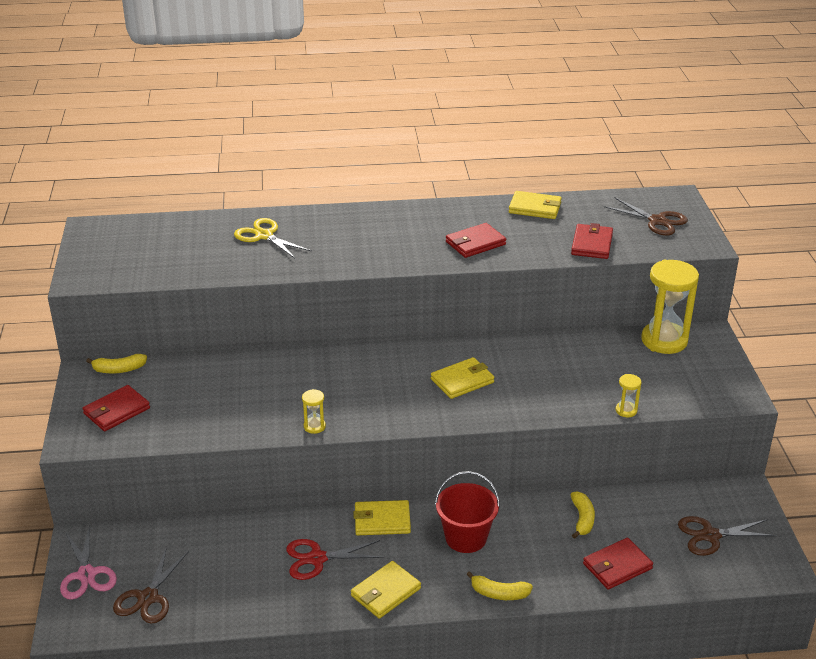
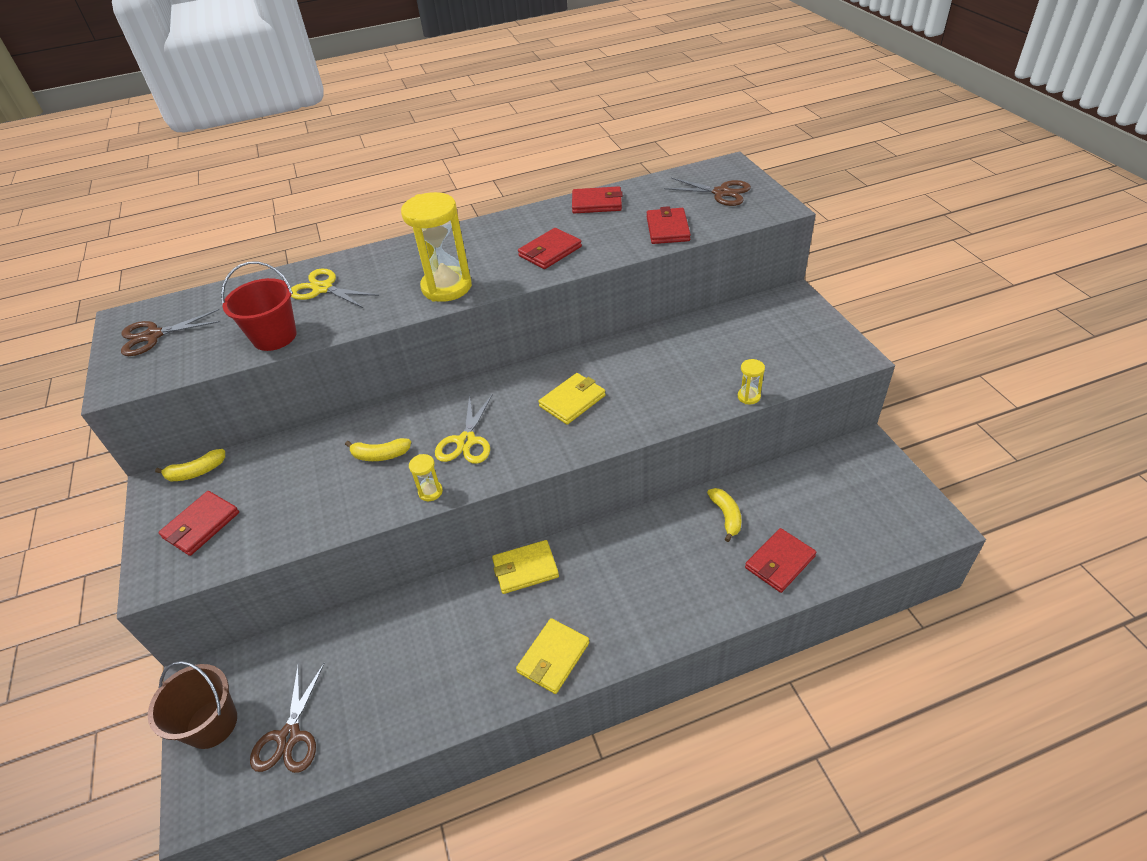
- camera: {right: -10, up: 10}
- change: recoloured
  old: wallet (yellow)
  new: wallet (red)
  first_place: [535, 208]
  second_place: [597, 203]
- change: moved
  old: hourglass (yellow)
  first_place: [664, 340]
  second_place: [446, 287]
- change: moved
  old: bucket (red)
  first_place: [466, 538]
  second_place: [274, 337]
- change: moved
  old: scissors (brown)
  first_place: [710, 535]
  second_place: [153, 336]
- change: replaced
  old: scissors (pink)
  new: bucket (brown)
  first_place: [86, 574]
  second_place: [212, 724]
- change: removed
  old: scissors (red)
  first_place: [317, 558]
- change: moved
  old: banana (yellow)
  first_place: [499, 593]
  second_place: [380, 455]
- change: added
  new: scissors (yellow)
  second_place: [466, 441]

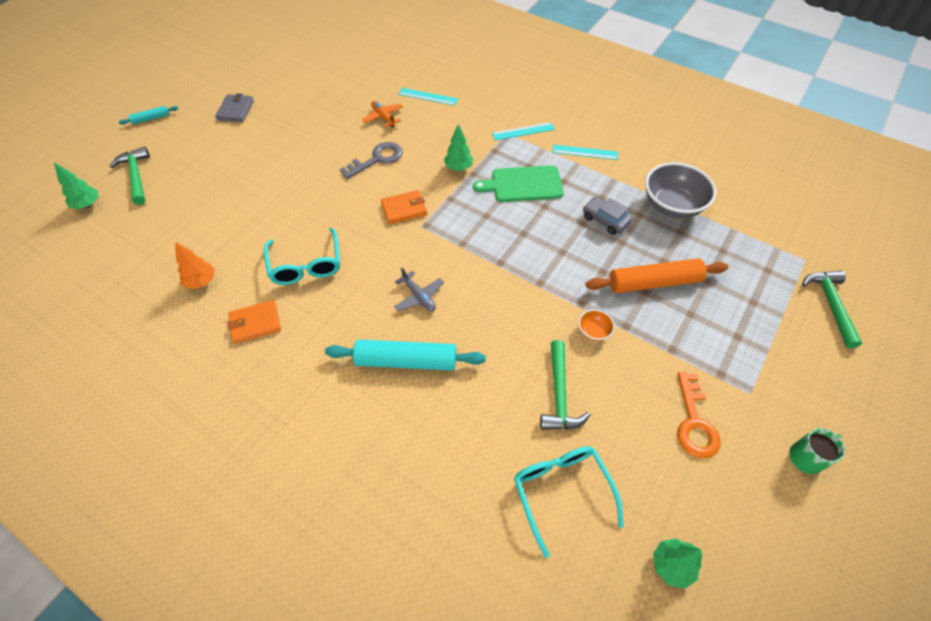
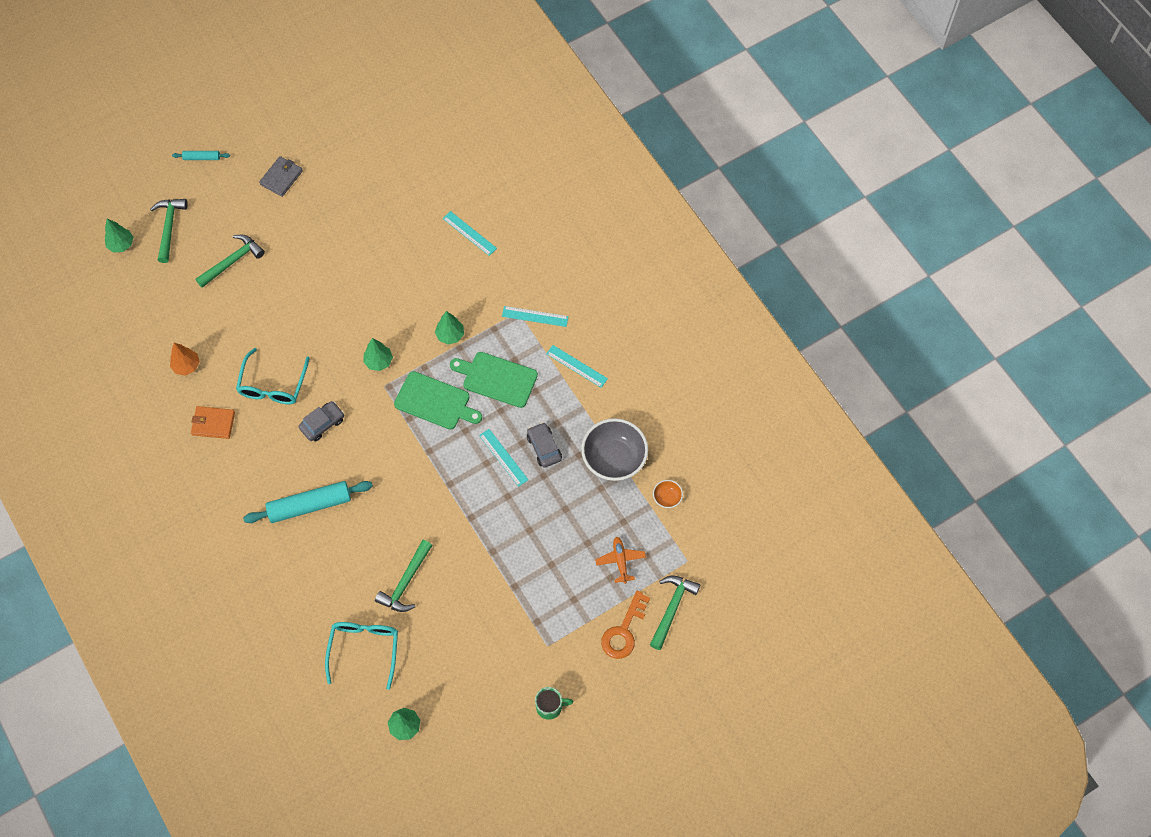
- camera: {right: 25, up: 10}
- change: moved
  old: plane (orange)
  first_place: [383, 117]
  second_place: [620, 561]
- change: removed
  old: key (grey)
  first_place: [377, 159]
- change: replaced
  old: wallet (orange)
  new: tree (green)
  first_place: [404, 209]
  second_place: [379, 361]
- change: removed
  old: rolling pin (orange)
  first_place: [653, 282]
- change: removed
  old: plane (grey)
  first_place: [419, 297]
- change: moved
  old: bowl (orange)
  first_place: [593, 331]
  second_place: [667, 497]
- change: turned
  old: rolling pin (turquoise)
  first_place: [406, 360]
  second_place: [309, 505]
  degrees: -45
- change: moved
  old: key (orange)
  first_place: [694, 422]
  second_place: [624, 631]
- change: added
  new: hammer (green)
  second_place: [232, 261]
- change: added
  new: cutting board (green)
  second_place: [435, 402]
- change: added
  new: car (grey)
  second_place: [322, 424]
- change: added
  new: ruler (turquoise)
  second_place: [503, 457]

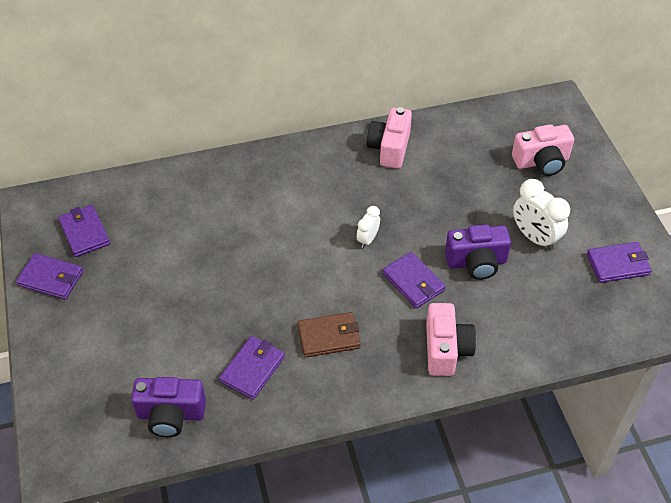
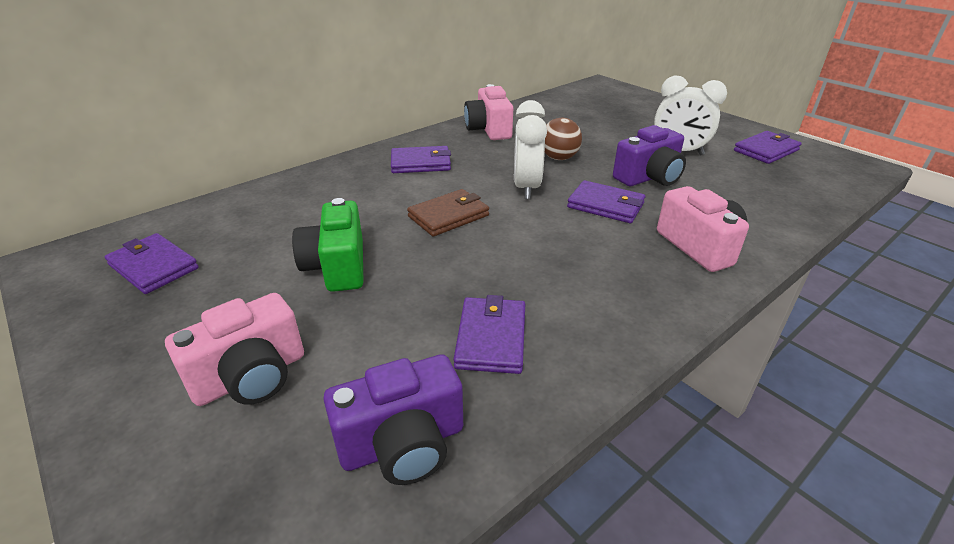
- camera: {right: -25, up: -15}
- change: moved
  old: camera (pink)
  first_place: [541, 162]
  second_place: [251, 377]
- change: resized
  old: clock (white)
  first_place: [367, 239]
  second_place: [526, 188]
  factor: 1.75
- change: moved
  old: wallet (purple)
  first_place: [51, 278]
  second_place: [421, 163]
- change: moved
  old: wallet (brown)
  first_place: [329, 337]
  second_place: [448, 216]
- change: added
  new: ball (brown)
  second_place: [559, 158]
- change: added
  new: camera (green)
  second_place: [337, 266]

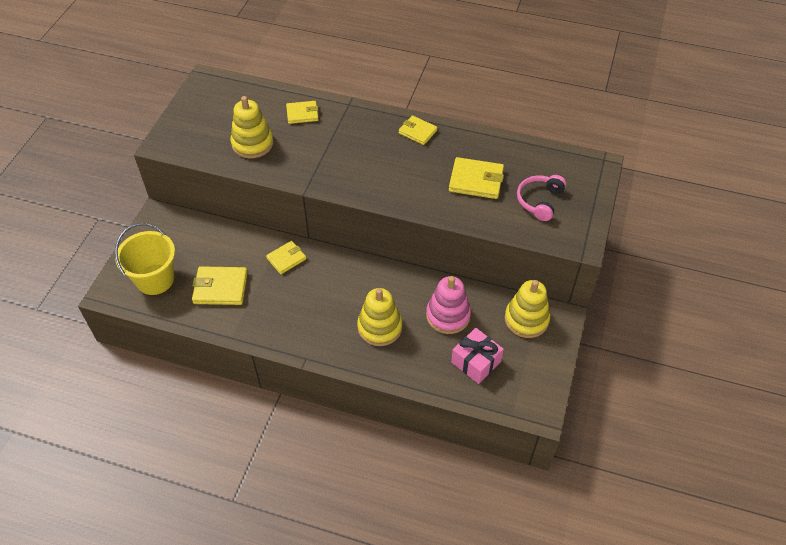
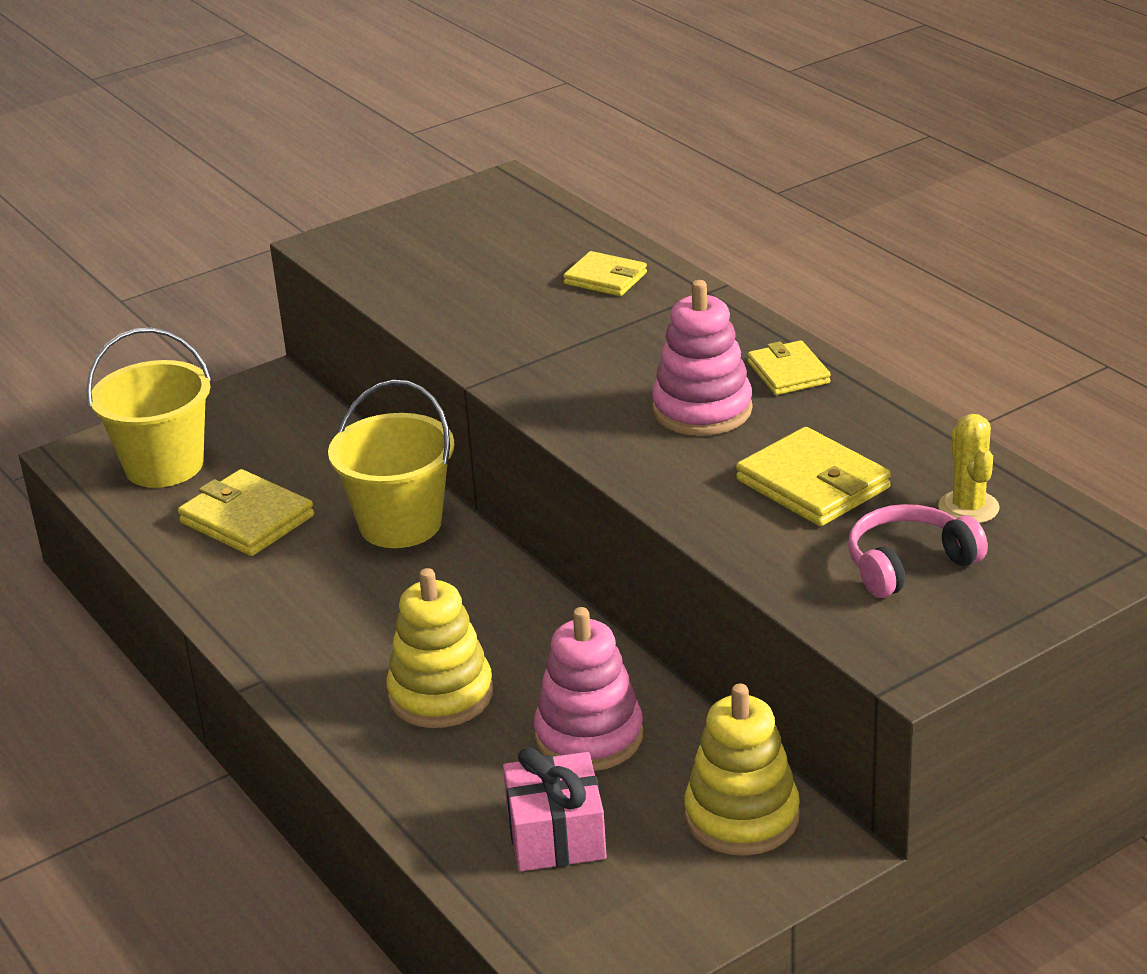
- camera: {right: 40, up: -20}
- change: removed
  old: stacking toy (yellow)
  first_place: [252, 143]
- change: replaced
  old: wallet (yellow)
  new: bucket (yellow)
  first_place: [286, 259]
  second_place: [400, 524]
- change: added
  new: stacking toy (pink)
  second_place: [702, 410]
- change: added
  new: cactus (yellow)
  second_place: [968, 508]

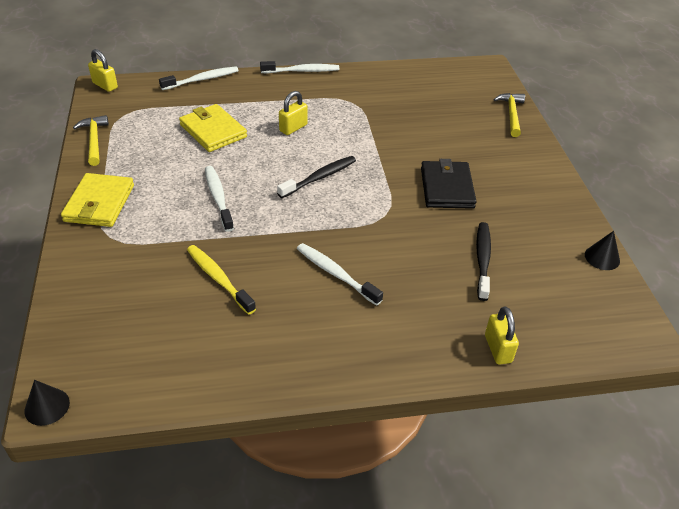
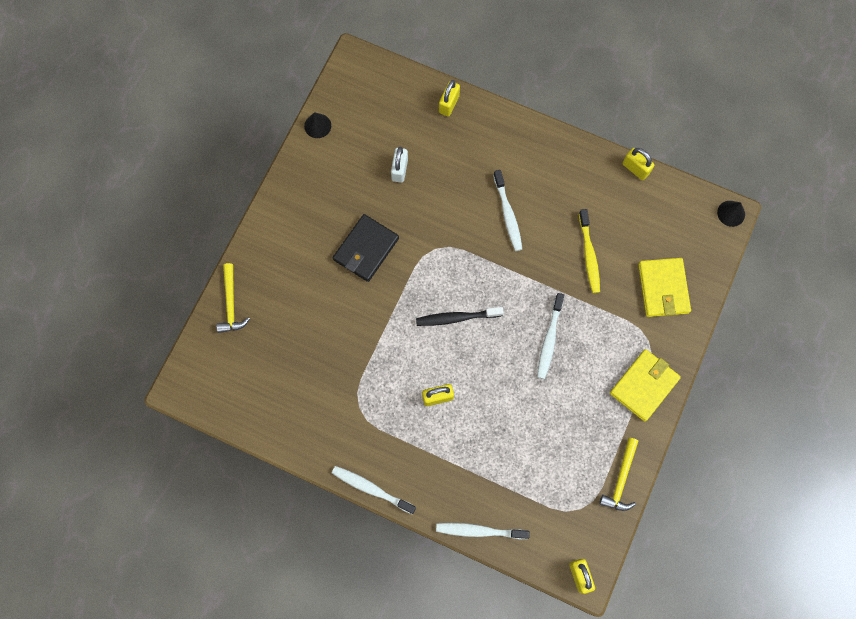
- camera: {right: -145, up: 30}
- change: turned
  old: hammer (yellow)
  first_place: [511, 114]
  second_place: [231, 304]
  degrees: -45
- change: moved
  old: wallet (yellow)
  first_place: [213, 131]
  second_place: [663, 288]
- change: replaced
  old: toothbrush (black)
  new: padlock (white)
  first_place: [482, 260]
  second_place: [399, 170]
- change: added
  new: padlock (yellow)
  second_place: [635, 168]

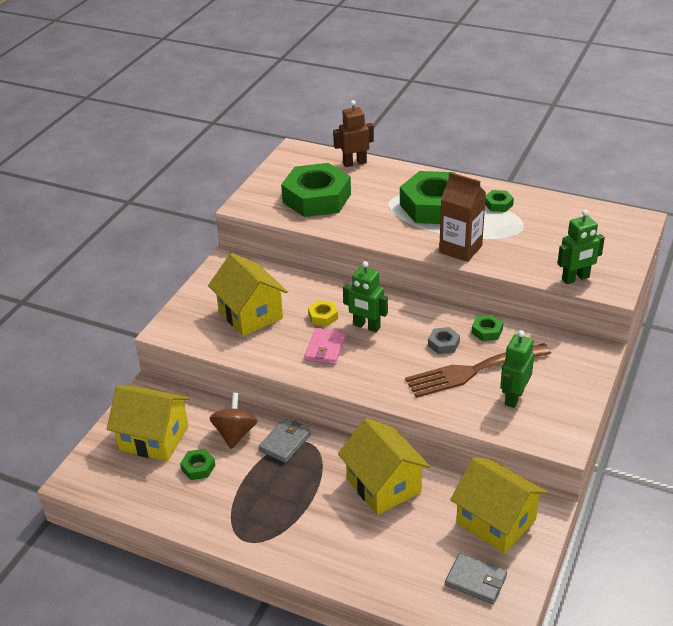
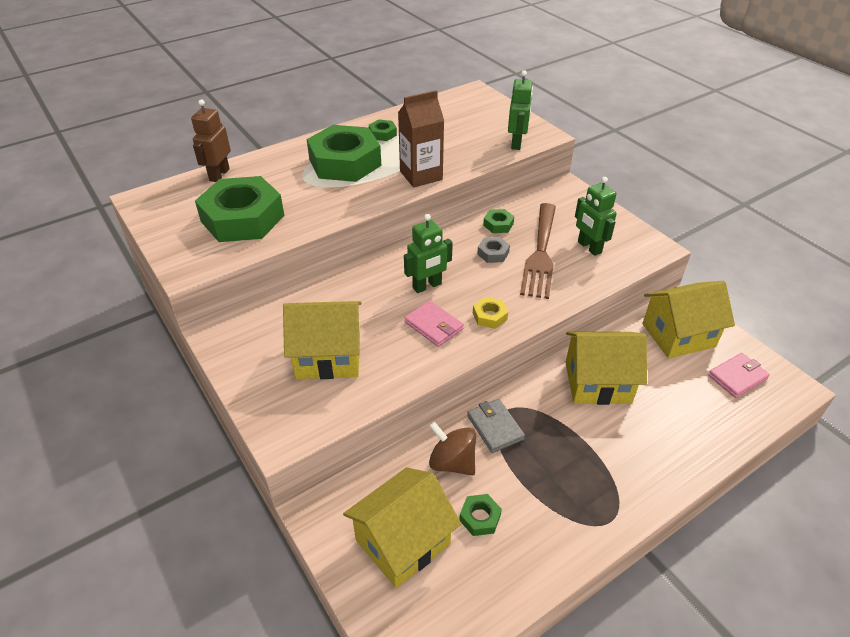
- camera: {right: -60, up: 5}
- change: moved
  old: nut (yellow)
  first_place: [323, 316]
  second_place: [489, 316]
- change: recoloured
  old: wallet (grey)
  new: wallet (pink)
  first_place: [475, 581]
  second_place: [737, 377]

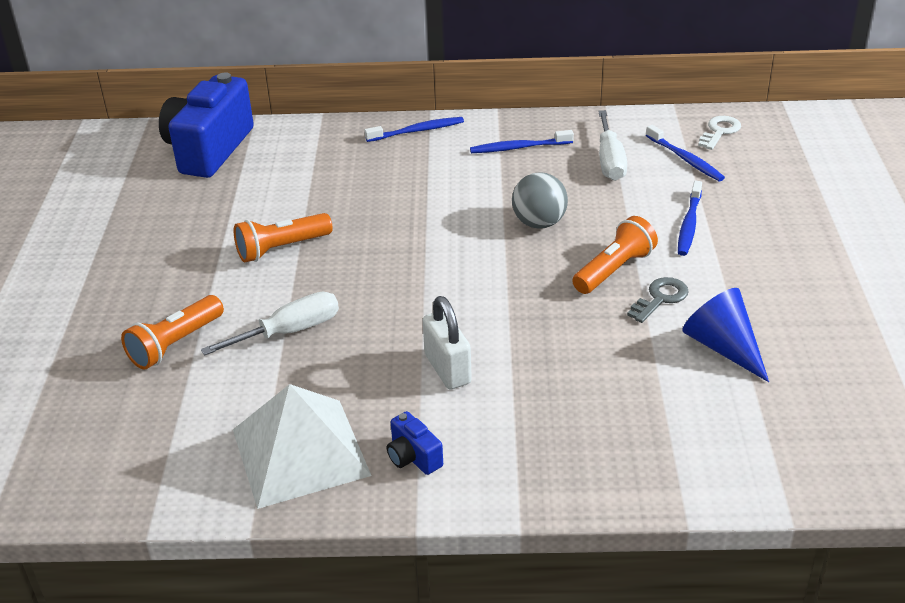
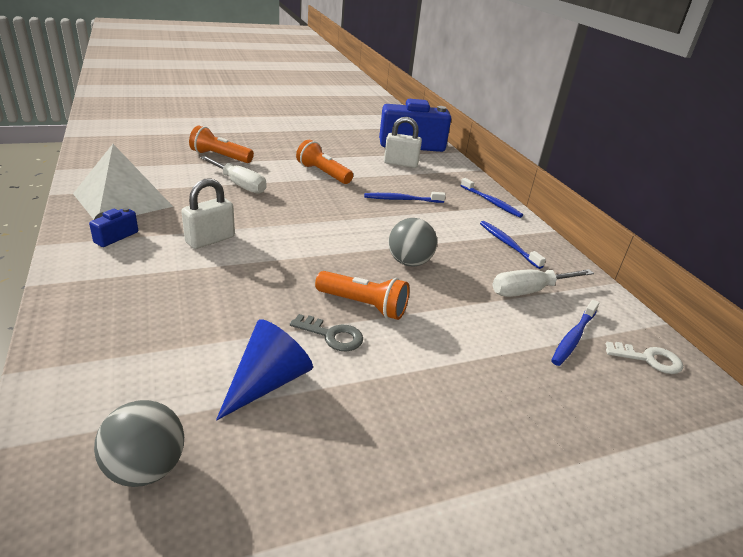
- camera: {right: 65, up: -5}
- change: moved
  old: toothbrush (blue)
  first_place: [689, 224]
  second_place: [402, 200]
- change: added
  new: padlock (white)
  second_place: [400, 163]
- change: added
  new: ball (grey)
  second_place: [146, 468]

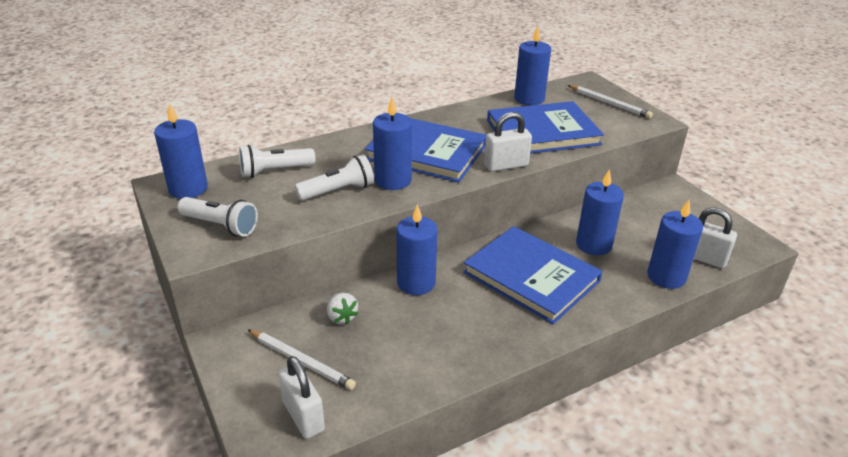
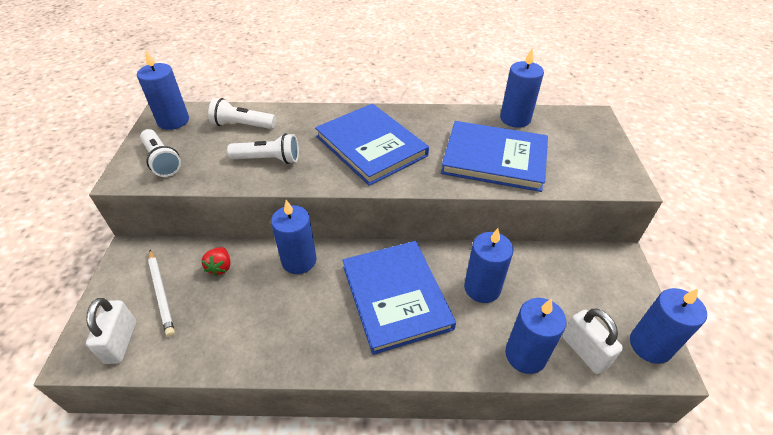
- camera: {right: 30, up: 10}
- change: removed
  old: pencil (white)
  first_place: [609, 103]
- change: moved
  old: candle (blue)
  first_place: [393, 180]
  second_place: [650, 345]
- change: removed
  old: padlock (white)
  first_place: [506, 165]
- change: recoloured
  old: strawberry (white)
  new: strawberry (red)
  first_place: [341, 317]
  second_place: [220, 267]

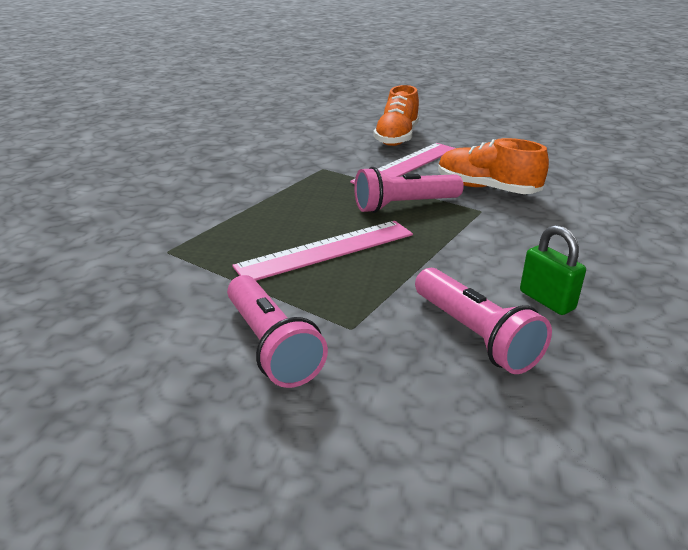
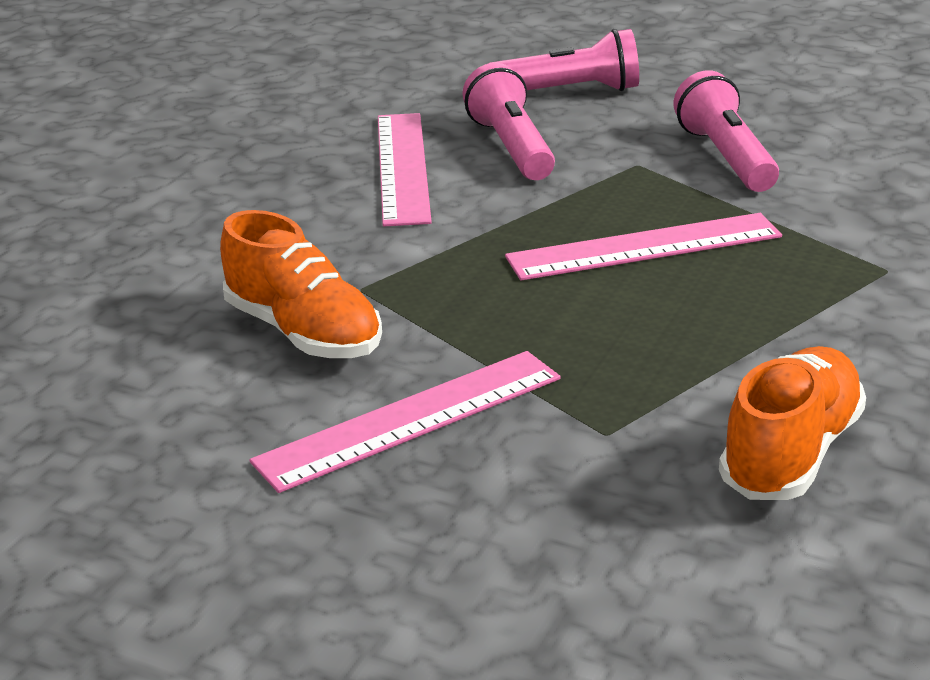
- camera: {right: -165, up: 0}
- change: moved
  old: shoe (orange)
  first_place: [397, 138]
  second_place: [790, 453]
- change: moved
  old: flashlight (pink)
  first_place: [404, 205]
  second_place: [569, 91]
- change: replaced
  old: padlock (green)
  new: ruler (pink)
  first_place: [546, 300]
  second_place: [403, 167]

